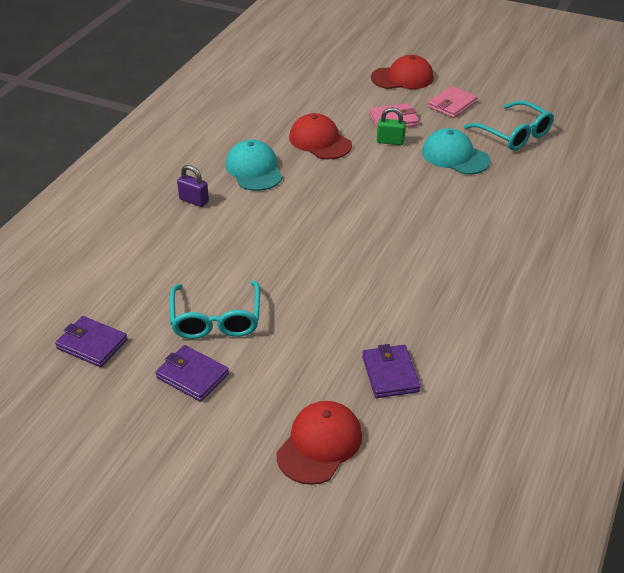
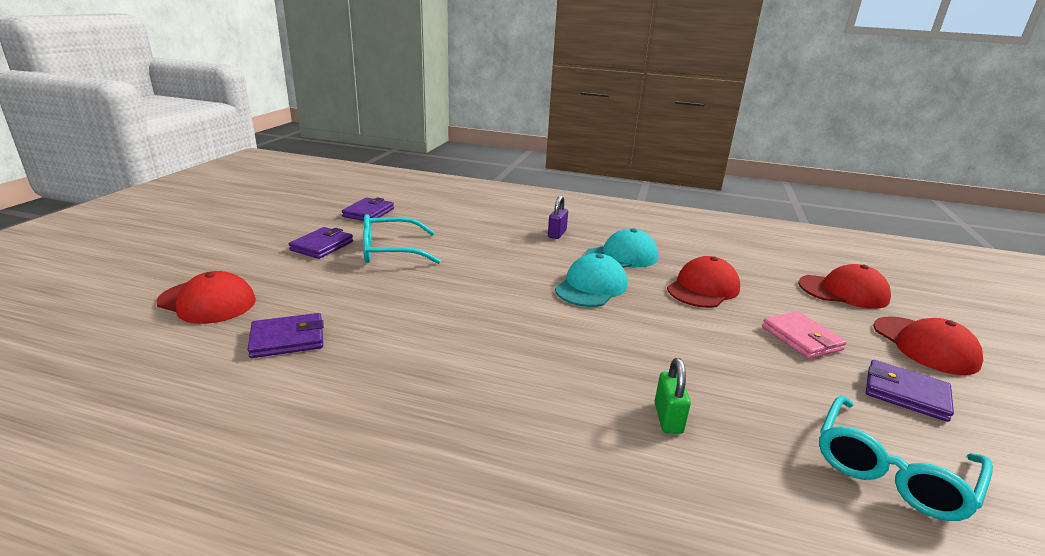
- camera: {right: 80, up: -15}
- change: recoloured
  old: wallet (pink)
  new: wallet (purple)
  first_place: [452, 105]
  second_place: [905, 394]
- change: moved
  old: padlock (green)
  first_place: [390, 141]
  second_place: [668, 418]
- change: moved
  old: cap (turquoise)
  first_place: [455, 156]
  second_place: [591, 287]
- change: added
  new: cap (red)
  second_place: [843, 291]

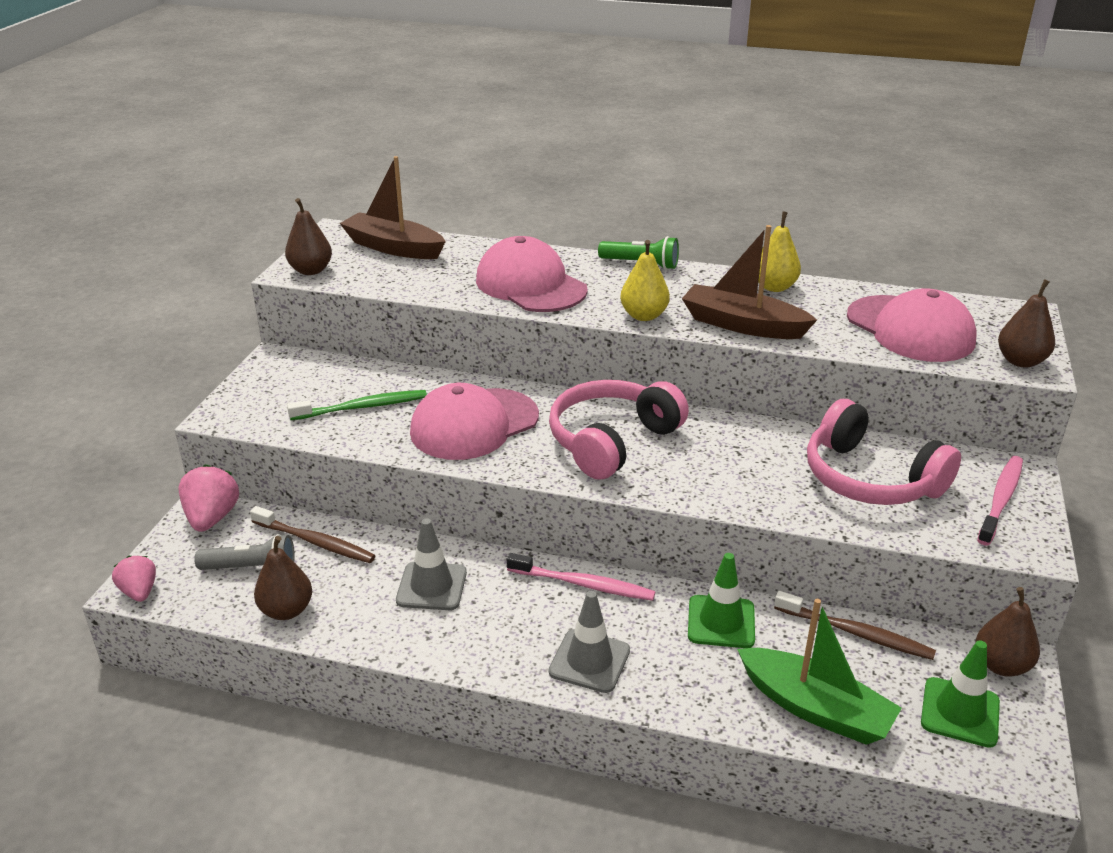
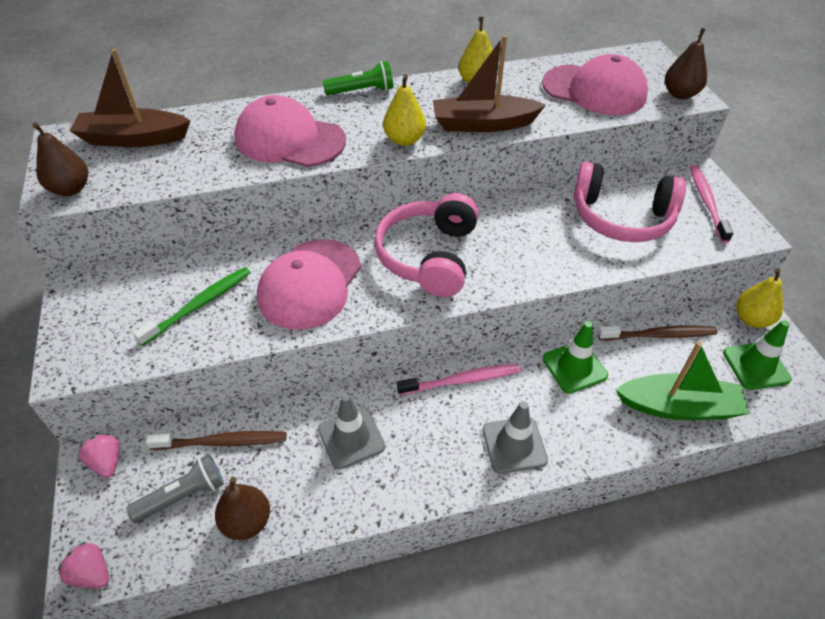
- camera: {right: -30, up: 15}
- change: resized
  old: strawberry (pink)
  first_place: [212, 518]
  second_place: [107, 462]
  factor: 0.66
- change: recoloured
  old: pear (brown)
  new: pear (yellow)
  first_place: [1001, 665]
  second_place: [751, 319]

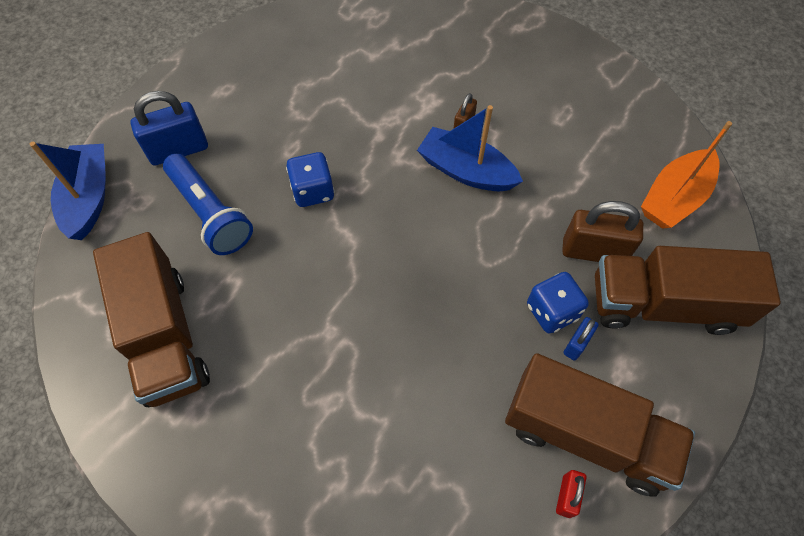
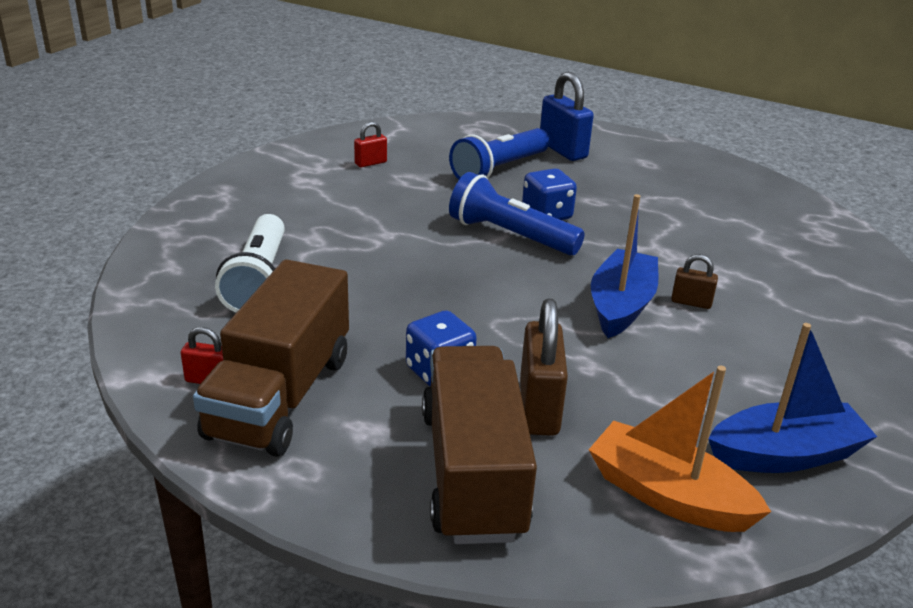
- camera: {right: 80, up: -30}
- change: moved
  old: boat (blue)
  first_place: [89, 198]
  second_place: [785, 455]
- change: replaced
  old: truck (brown)
  new: padlock (red)
  first_place: [165, 336]
  second_place: [370, 163]
- change: removed
  old: padlock (blue)
  first_place: [576, 344]
- change: added
  new: flashlight (blue)
  second_place: [510, 235]
- change: added
  new: flashlight (white)
  second_place: [258, 280]

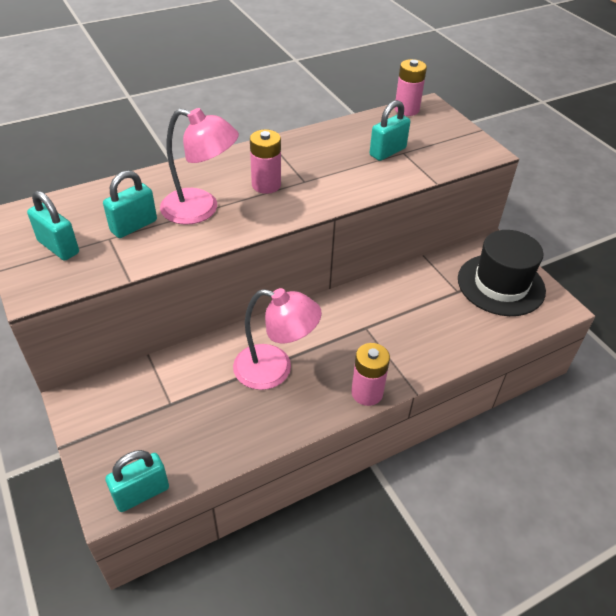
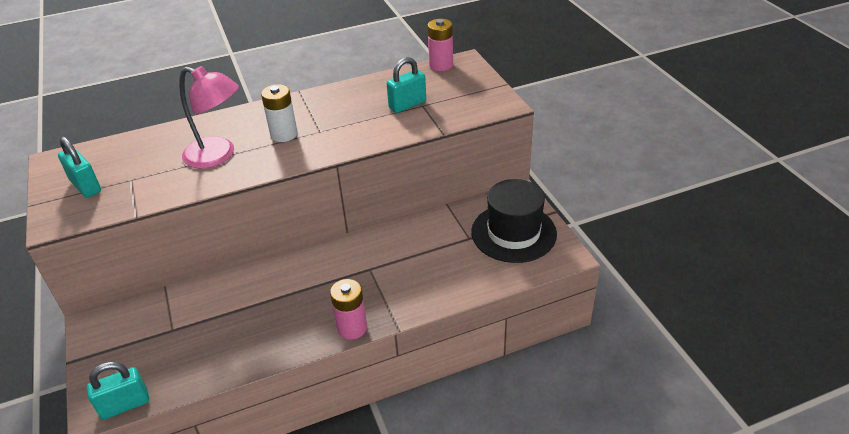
- camera: {right: 10, up: -5}
- change: recoloured
  old: battery (pink)
  new: battery (white)
  first_place: [266, 185]
  second_place: [284, 134]
- change: removed
  old: padlock (turquoise)
  first_place: [134, 226]
- change: removed
  old: lamp (pink)
  first_place: [275, 370]

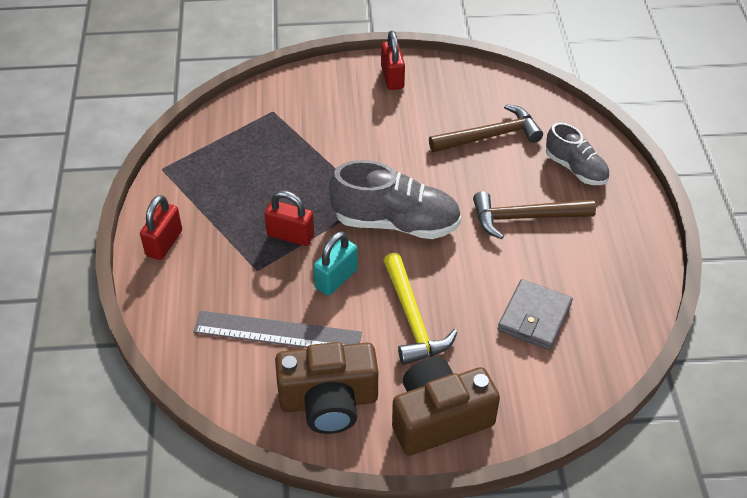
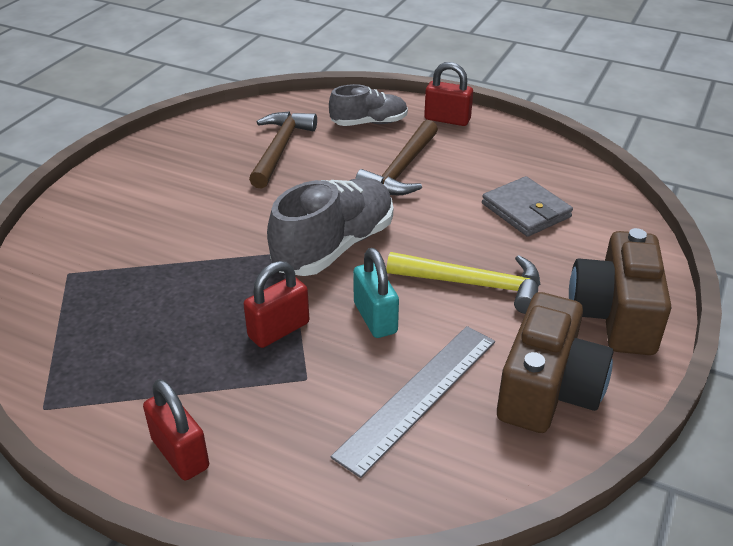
- camera: {right: -60, up: -10}
- change: moved
  old: padlock (red)
  first_place: [392, 78]
  second_place: [447, 119]

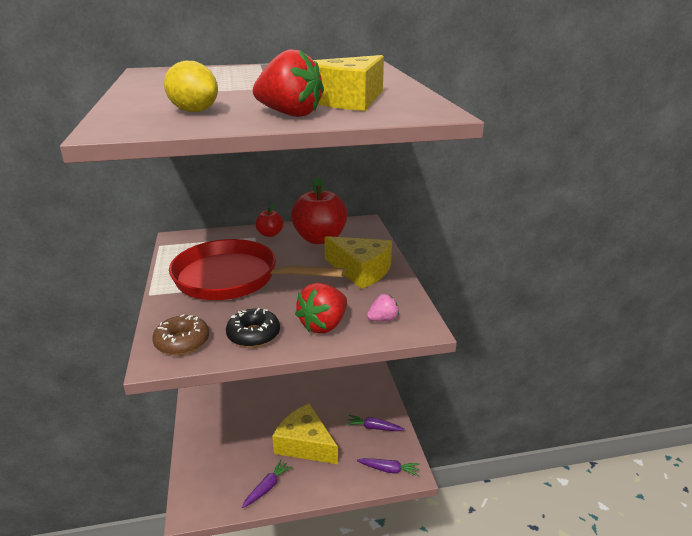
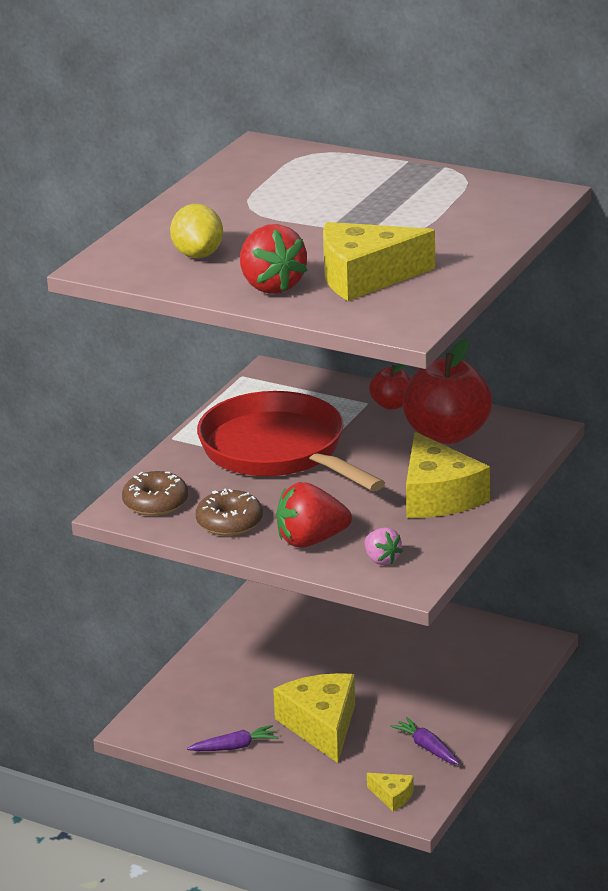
- camera: {right: 40, up: 0}
- change: turned
  old: strawberry (pink)
  first_place: [383, 319]
  second_place: [381, 559]
  degrees: 45
- change: recoloured
  old: donut (black)
  new: donut (brown)
  first_place: [253, 335]
  second_place: [229, 522]
- change: replaced
  old: carrot (purple)
  new: cheese (yellow)
  first_place: [389, 469]
  second_place: [392, 796]

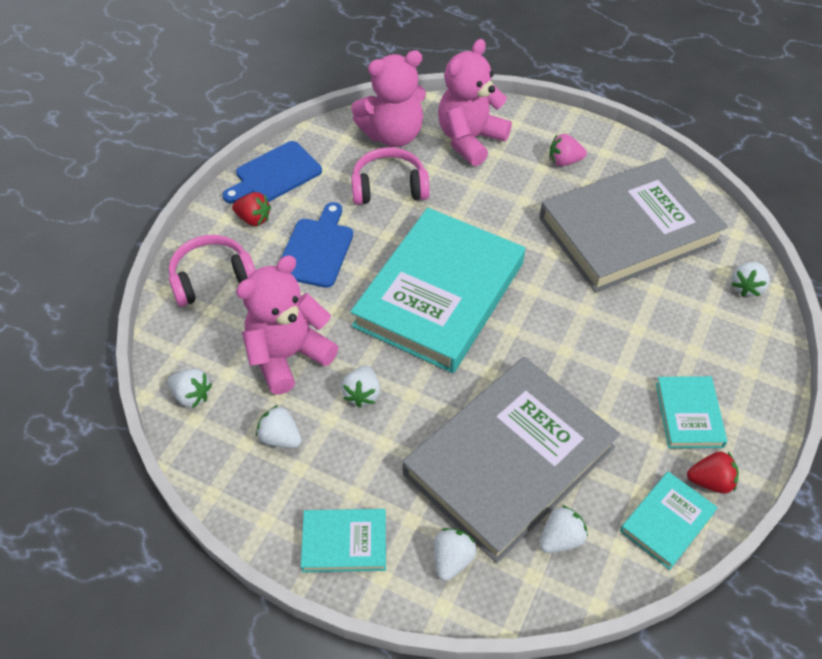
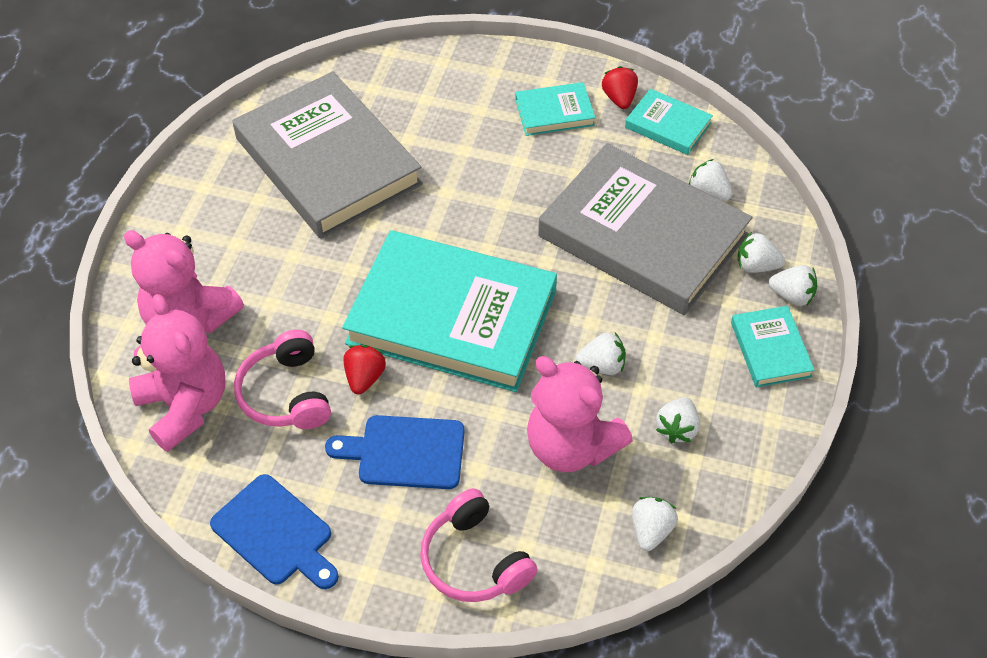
- camera: {right: -100, up: 0}
- change: removed
  old: strawberry (pink)
  first_place: [564, 161]
- change: moved
  old: strawberry (red)
  first_place: [254, 219]
  second_place: [364, 377]
- change: moved
  old: strawberry (white)
  first_place: [746, 287]
  second_place: [792, 296]

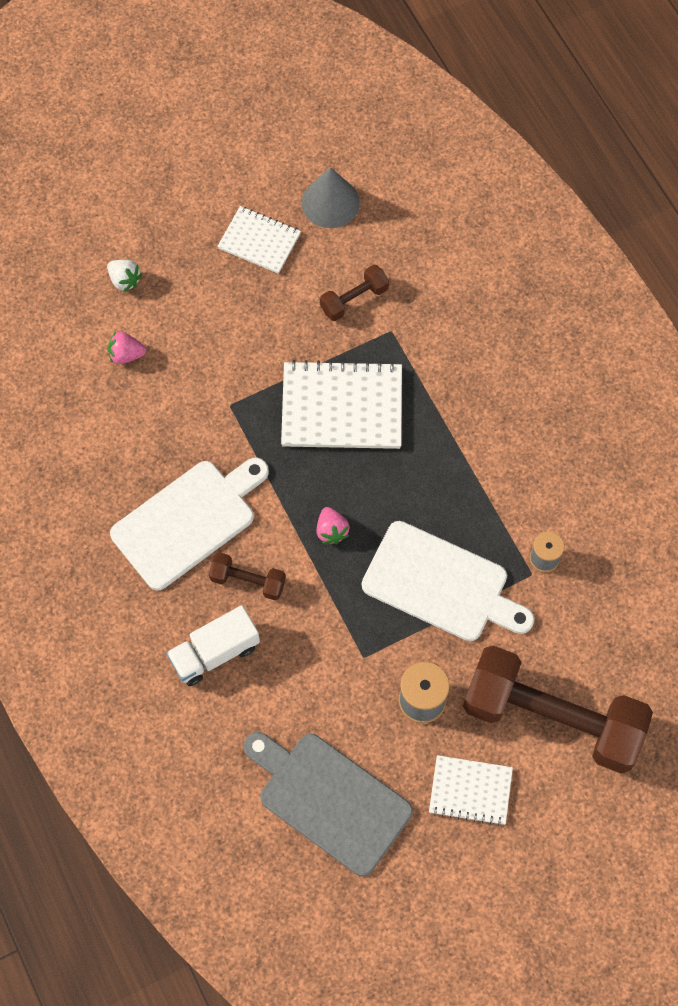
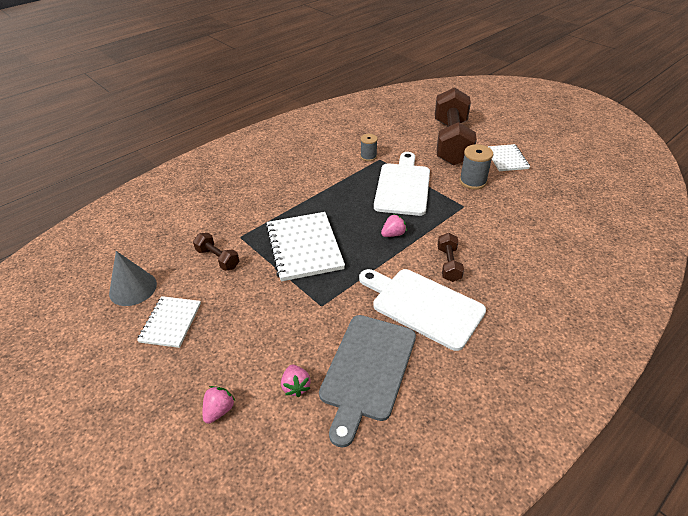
- camera: {right: -105, up: -25}
- change: recoloured
  old: strawberry (white)
  new: strawberry (pink)
  first_place: [125, 280]
  second_place: [219, 410]
- change: removed
  old: truck (white)
  first_place: [215, 653]
- change: moved
  old: cutting board (grey)
  first_place: [329, 800]
  second_place: [367, 370]

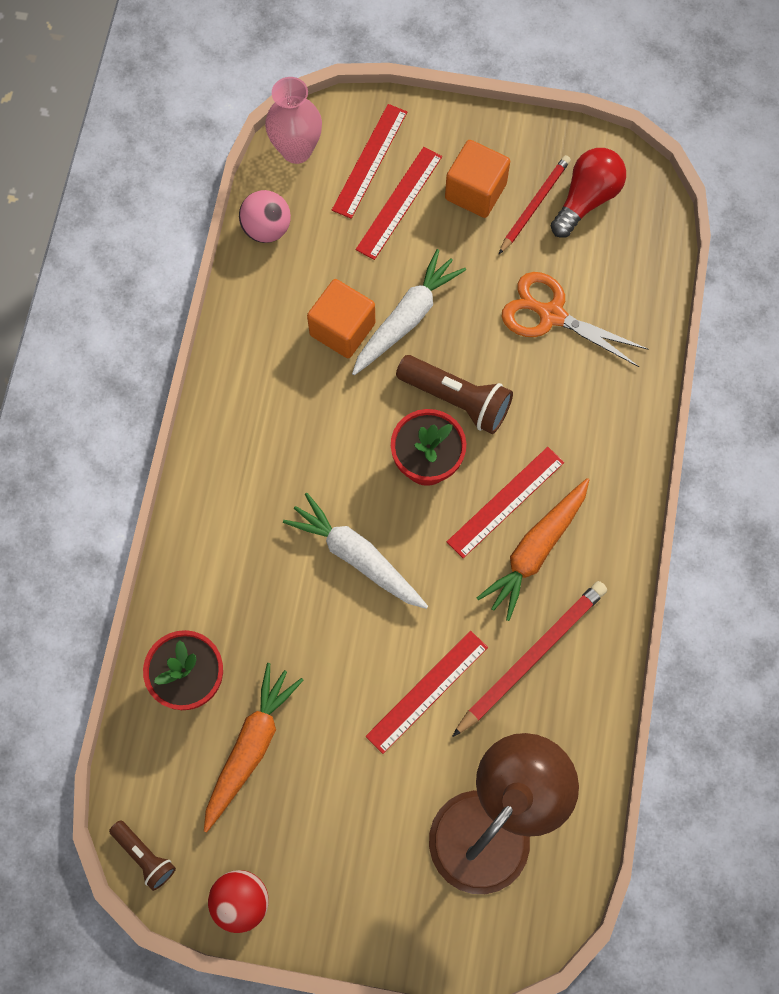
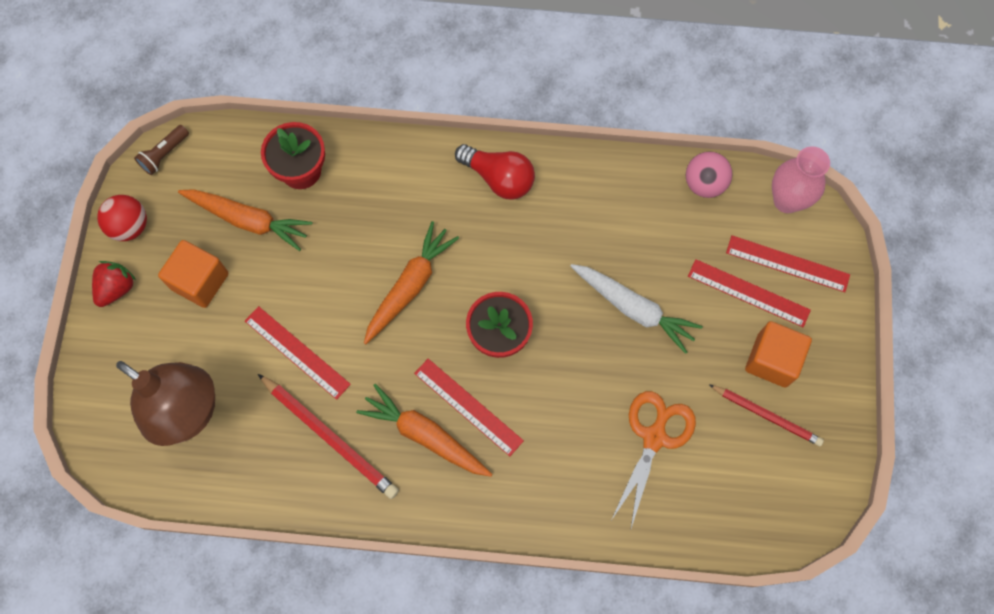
- camera: {right: 85, up: 0}
- change: moved
  old: light bulb (red)
  first_place: [586, 199]
  second_place: [499, 178]
- change: moved
  old: cube (orange)
  first_place: [342, 329]
  second_place: [200, 281]
- change: removed
  old: flashlight (brown)
  first_place: [456, 399]
- change: recoloured
  old: carrot (white)
  new: carrot (orange)
  first_place: [357, 556]
  second_place: [410, 286]
- change: added
  new: strawberry (red)
  second_place: [117, 288]

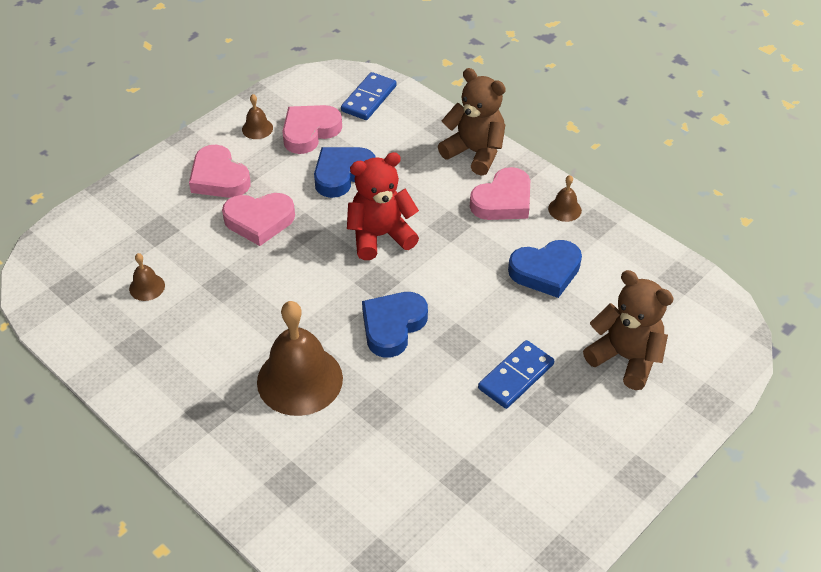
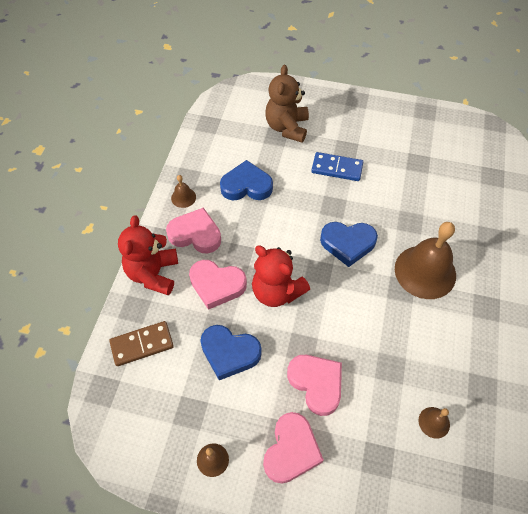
- camera: {right: -120, up: 10}
- change: recoloured
  old: teddy bear (brown)
  new: teddy bear (red)
  first_place: [475, 152]
  second_place: [153, 274]
- change: removed
  old: domino (blue)
  first_place: [369, 99]
- change: moved
  old: heart (pink)
  first_place: [309, 132]
  second_place: [217, 285]
- change: turned
  old: heart (blue)
  first_place: [546, 271]
  second_place: [246, 186]
  degrees: -45
- change: added
  new: domino (brown)
  second_place: [142, 344]

